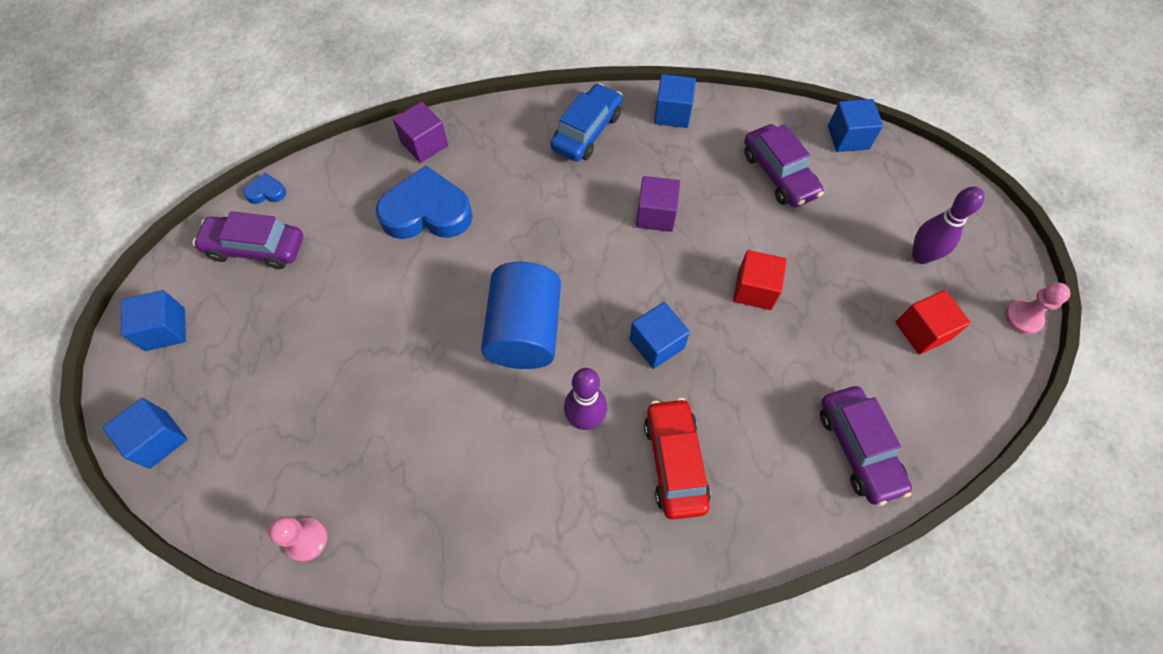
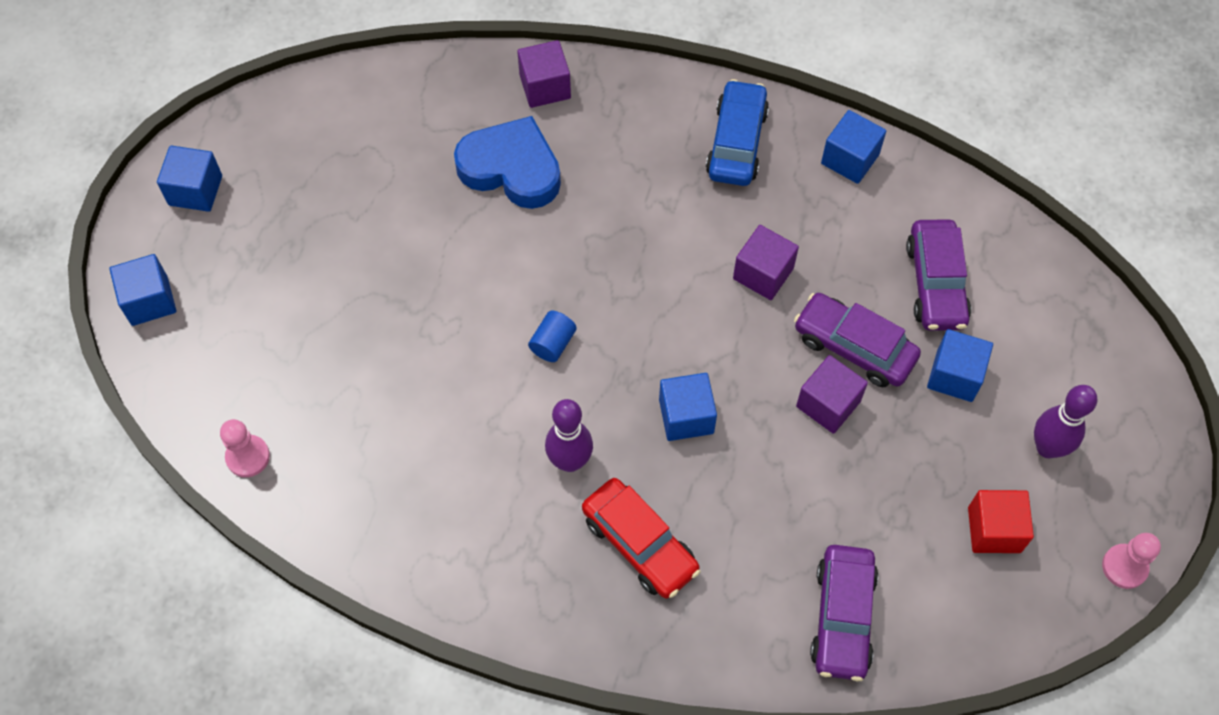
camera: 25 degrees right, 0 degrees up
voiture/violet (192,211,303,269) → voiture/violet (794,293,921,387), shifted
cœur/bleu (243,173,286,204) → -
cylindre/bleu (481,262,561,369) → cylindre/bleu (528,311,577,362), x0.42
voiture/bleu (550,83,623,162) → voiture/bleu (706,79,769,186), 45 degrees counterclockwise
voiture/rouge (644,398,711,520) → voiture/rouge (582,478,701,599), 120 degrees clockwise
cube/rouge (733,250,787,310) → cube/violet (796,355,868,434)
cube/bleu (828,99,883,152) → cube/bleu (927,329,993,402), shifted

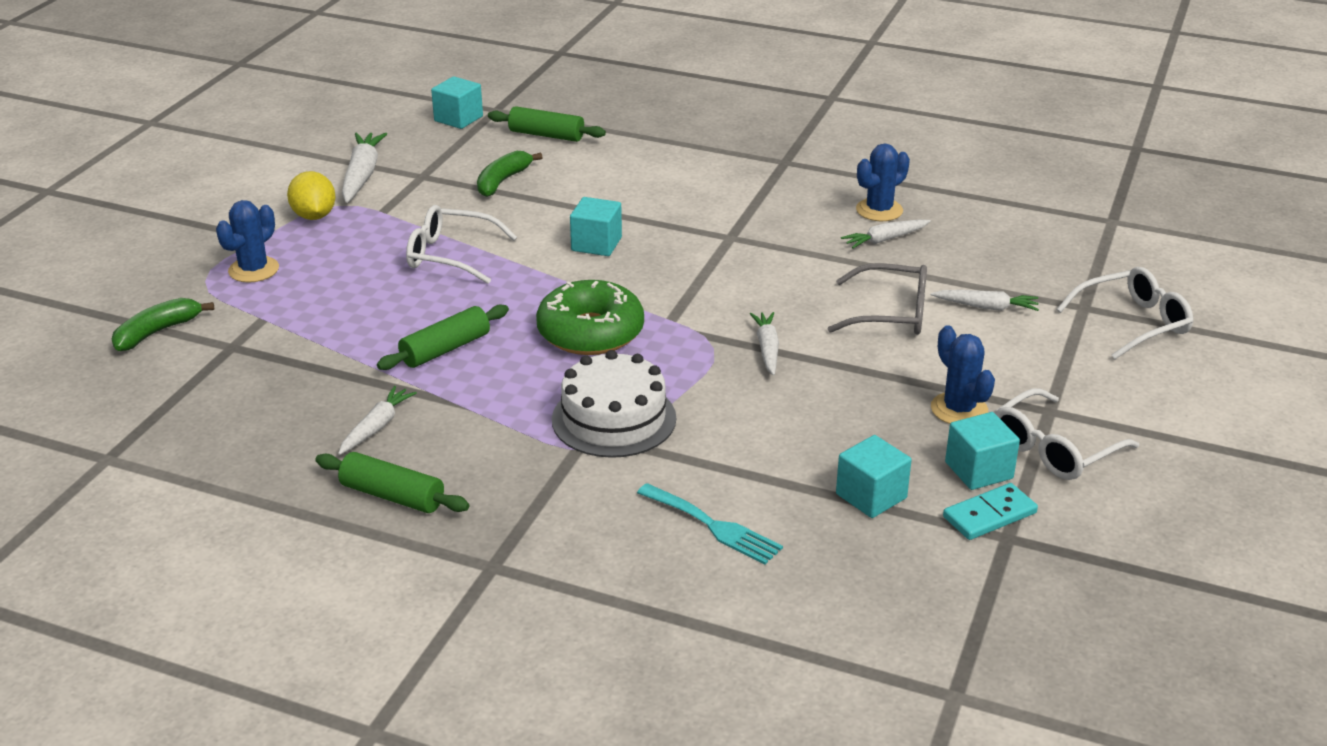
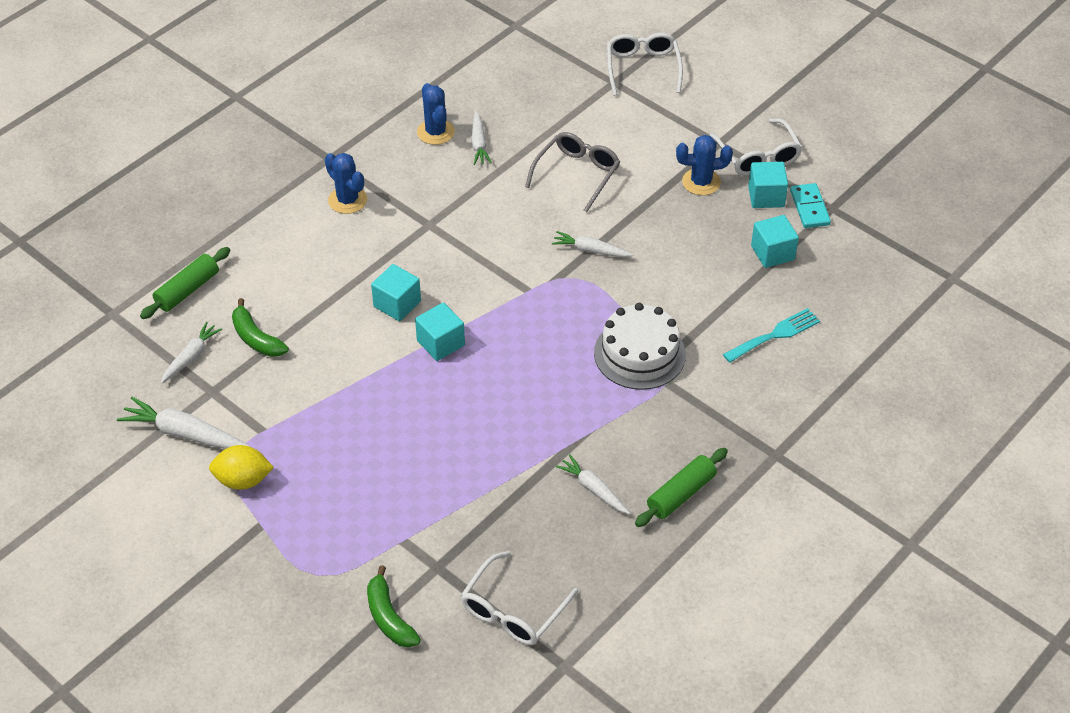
camera: 70 degrees left, 15 degrees up
cactus/bleu (216,200,279,283) → cactus/bleu (325,153,367,214), shifted
rouleau à pâtisserie/vert (377,304,509,370) → -
lunettes/blanc (406,205,517,284) → lunettes/blanc (461,551,578,645), shifted
cube/turquoise (431,76,483,129) → cube/turquoise (415,303,465,361), shifted
beignet/vert (536,280,644,355) → -
carotte/blanc (931,290,1039,311) → carotte/blanc (161,322,222,384), shifted

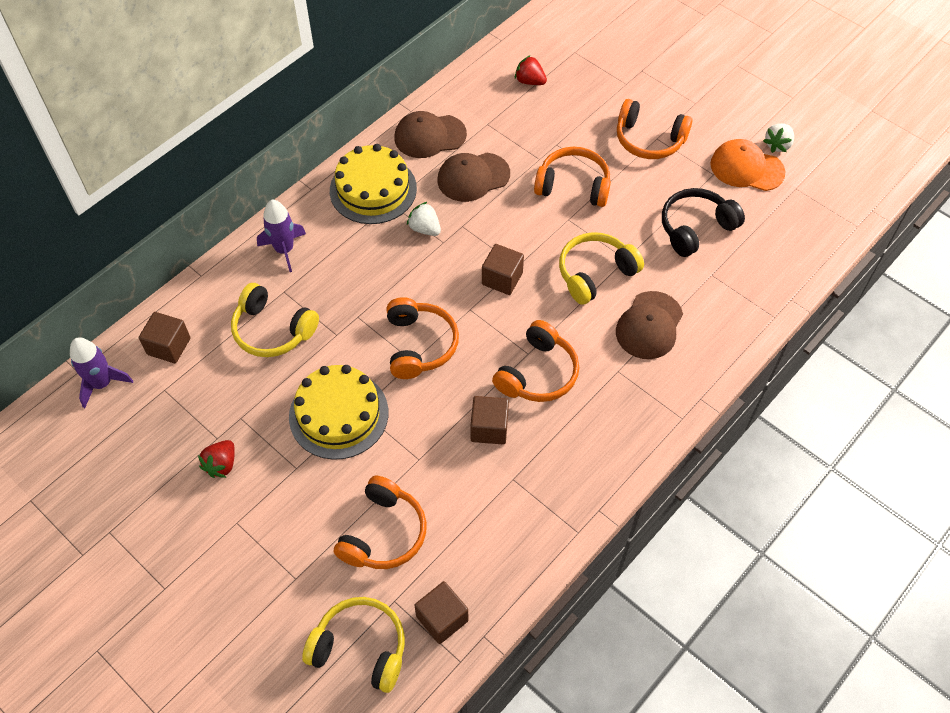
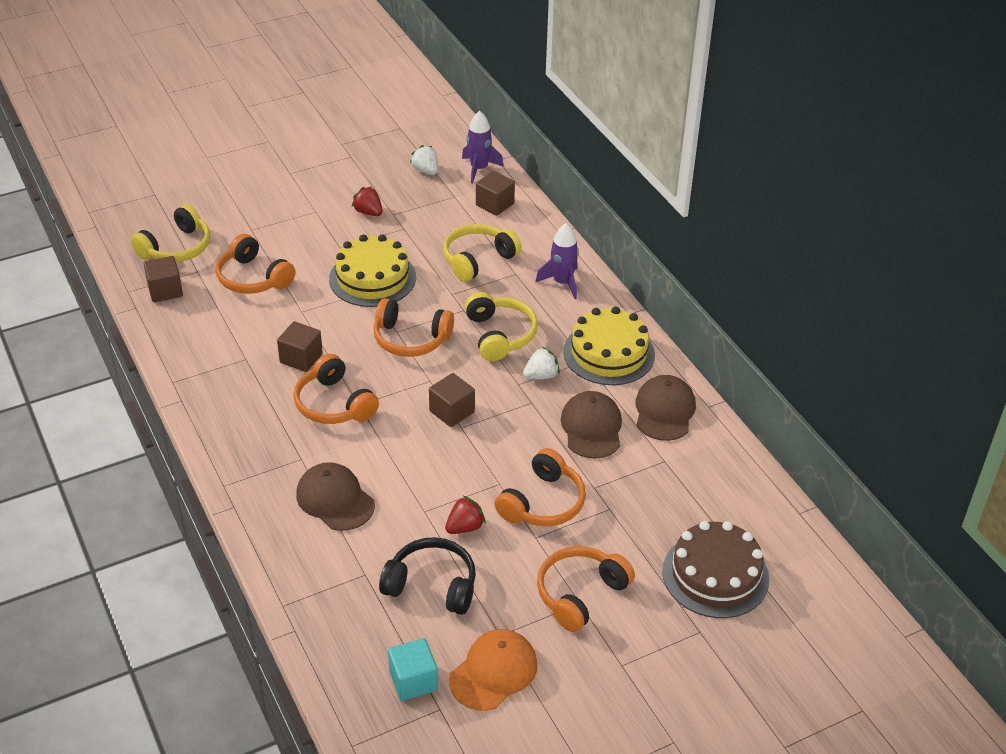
camera: 110 degrees right, 15 degrees down
fraise/rouge (515,55,547,85) → fraise/rouge (445,496,486,534), shifted
casque audio/jaune (559,232,644,305) → casque audio/jaune (464,292,538,361), shifted
casque audio/noir (662,188,745,257) → casque audio/noir (379,537,476,615), 60 degrees counterclockwise
fraise/blanc (763,123,794,153) → fraise/blanc (410,145,438,175), shifted
- → cube/turquoise (388,638,438,701)
- → gâteau/marron (662,521,769,618)

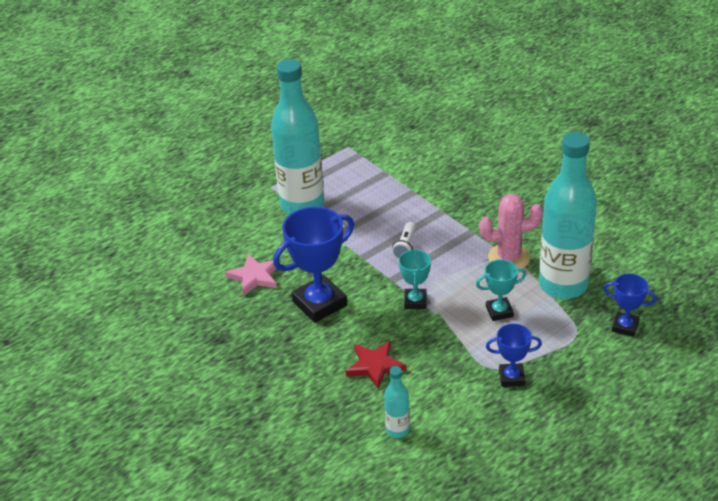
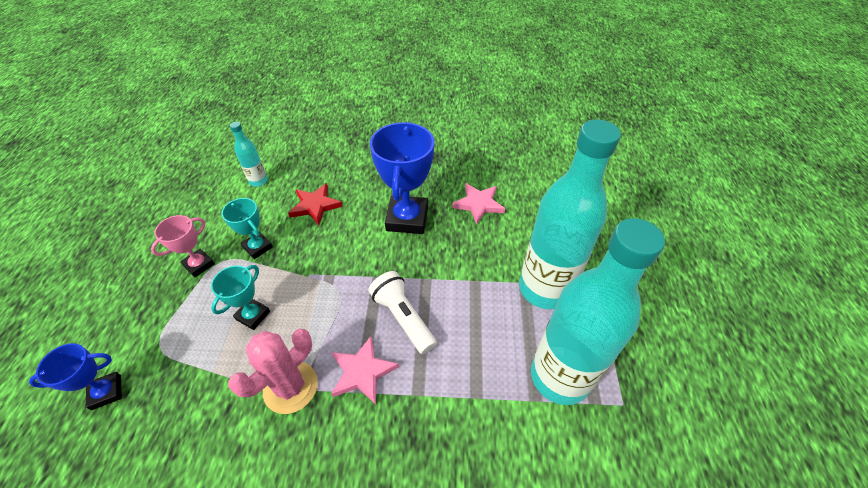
camera: 130 degrees right, 10 degrees up
lampe de poche/blanc (392,222,416,260) → lampe de poche/blanc (368,271,437,354), x1.51
trophée/turquoise (399,249,431,309) → trophée/turquoise (221,198,273,259), shifted
trophée/bleu (486,324,542,387) → trophée/rose (151,215,215,277)
bouteille/turquoise (539,132,597,299) → bouteille/turquoise (531,218,665,405), shifted
- → étoile/rose (331,336,399,405)

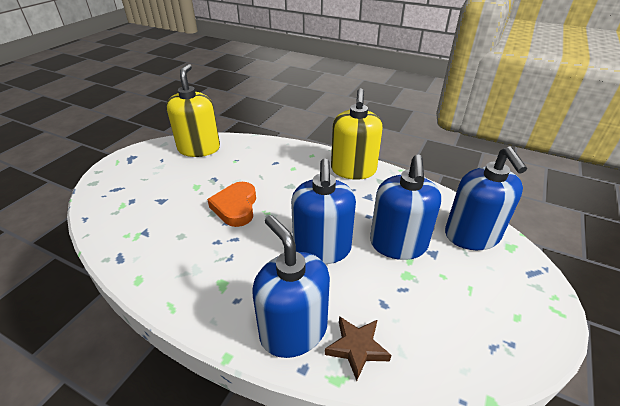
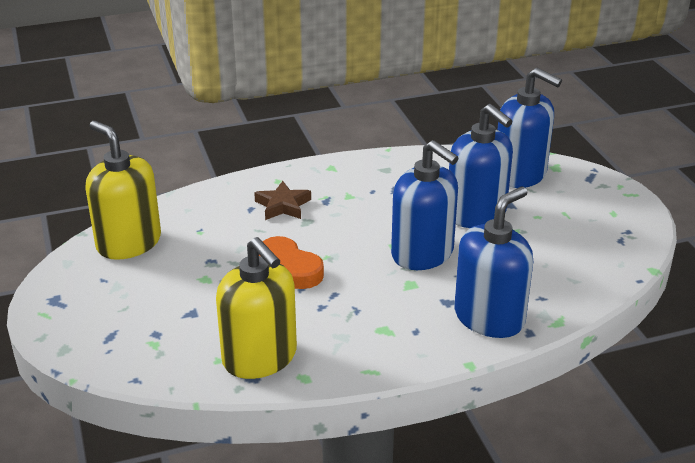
camera: 45 degrees left, 5 degrees down
distributeur de savon/bleu (252,215,330,358) → distributeur de savon/bleu (455,187,533,338), 120 degrees clockwise
étoile/marron (325,316,391,381) → étoile/marron (254,181,311,220), shifted
distributeur de savon/jaune (331,88,383,180) → distributeur de savon/jaune (216,237,297,379), shifted

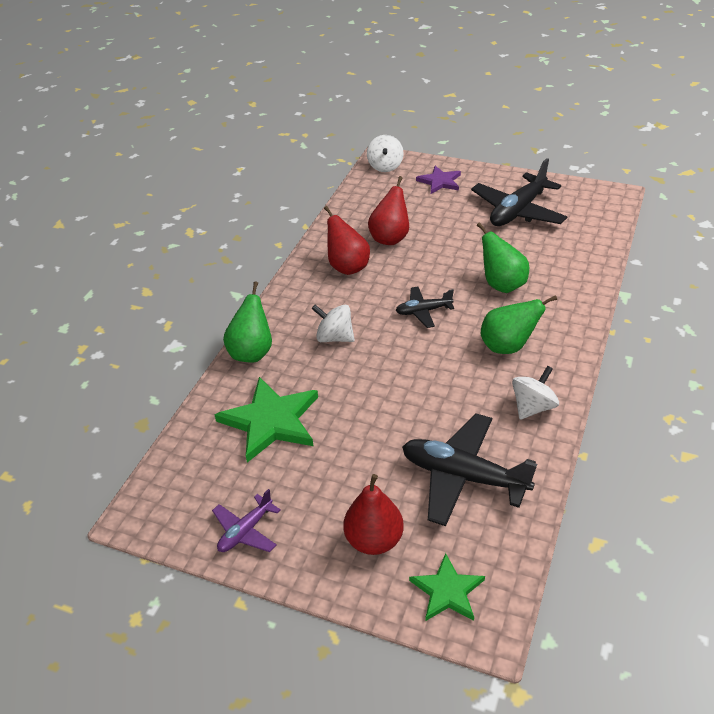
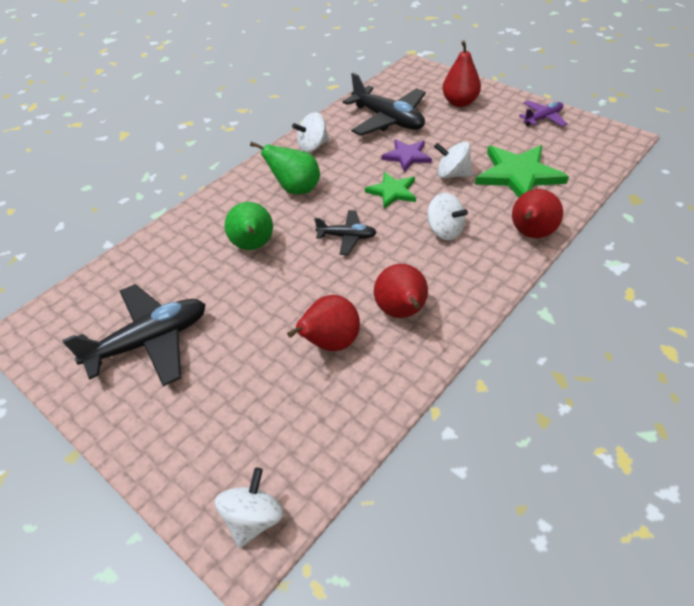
camera: 160 degrees left, 5 degrees up
poire/vert (223,281,272,363) → poire/rouge (512,189,563,238)
étoile/vert (409,553,485,621) → étoile/vert (365,172,416,209), shifted
étoile/violet (416,166,461,194) → étoile/violet (381,139,432,172), shifted
- → toupie/blanc (434,142,473,178)

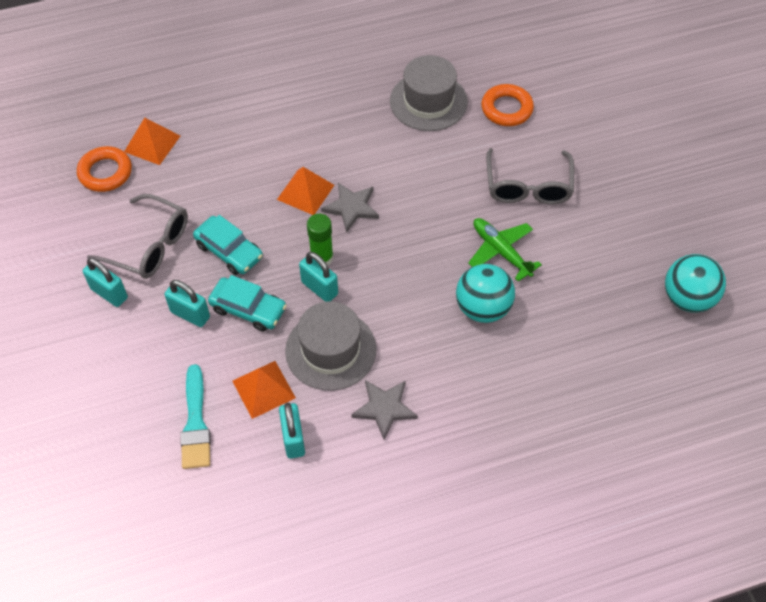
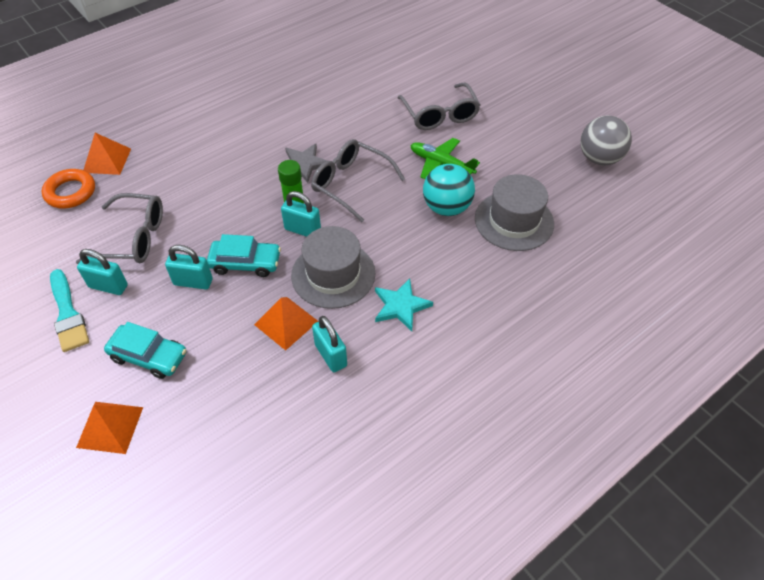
camera: 20 degrees left, 5 degrees down
pinceau/turquoise (180,364,211,469) → pinceau/turquoise (50,269,89,352), shifted
voiture/turquoise (193,215,263,275) → voiture/turquoise (104,322,187,379), shifted
pyramide/orange (277,167,334,215) → pyramide/orange (76,402,143,454), shifted
étoile/gris (351,380,418,440) → étoile/turquoise (375,278,433,331)
chapeau/gris (390,55,468,131) → chapeau/gris (475,174,554,251), shifted
anneau/orange (481,84,534,126) → -
balle/turquoise (665,254,726,313) → balle/gris (580,115,632,165)
- → lunettes/gris (311,139,405,222)

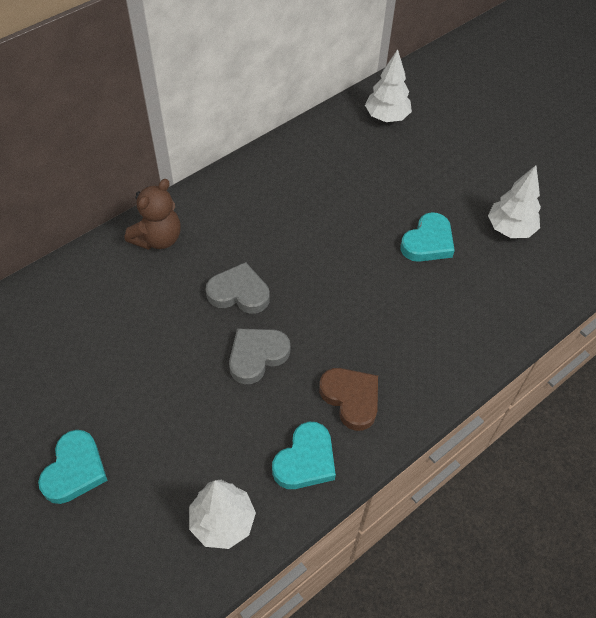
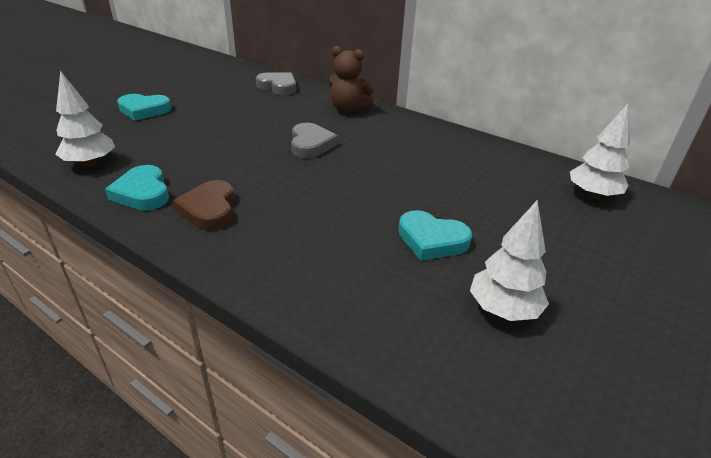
camera: 75 degrees right, 20 degrees down
cœur/gris (229,329,290,384) → cœur/gris (256,72,296,95), shifted
cœur/turquoise (272,422,336,489) → cœur/turquoise (105,165,169,210), 45 degrees clockwise
cœur/marron (319,368,378,431) → cœur/marron (173,180,235,231), 135 degrees clockwise

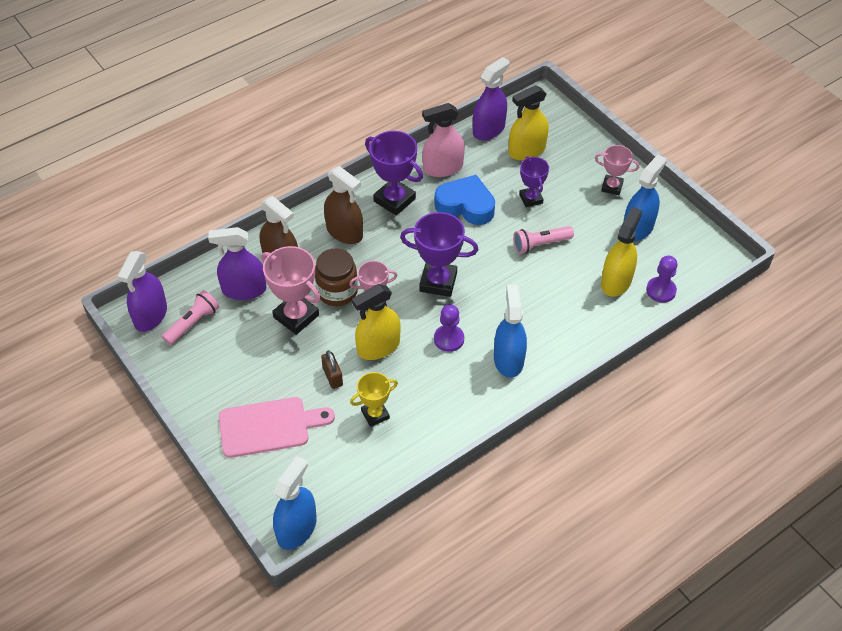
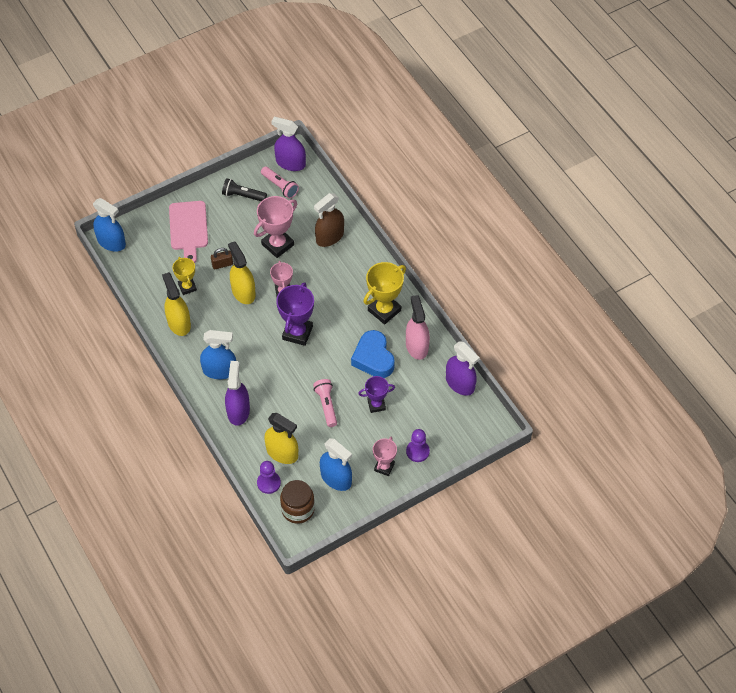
camera: 95 degrees right, 5 degrees up
vaporisateur/violet (208,227,267,300) → vaporisateur/violet (225,361,250,426), shifted
bocal/marron (315,249,358,306) → bocal/marron (280,480,315,524), shifted
vaporisateur/marron (324,166,363,244) → -
trophée/violet (365,131,423,216) → trophée/jaune (363,262,406,325)
pion/violet (434,305,464,352) → pion/violet (406,429,430,462), shifted
cœur/bleu (435,175,495,225) → cœur/bleu (351,330,395,378), 135 degrees clockwise
vaporisateur/jaune (509,85,549,161) → vaporisateur/jaune (162,272,191,336), shifted
- → lampe de poche/noir (222,178,267,201)

